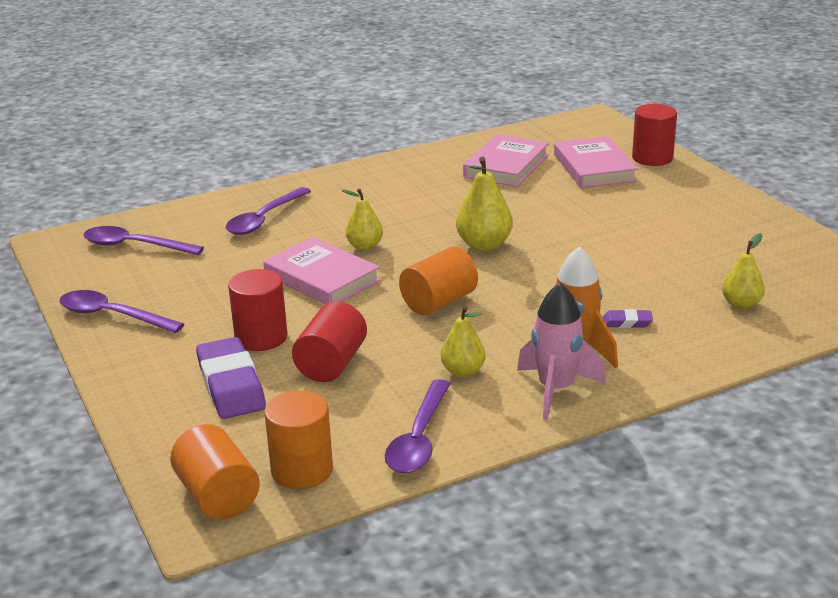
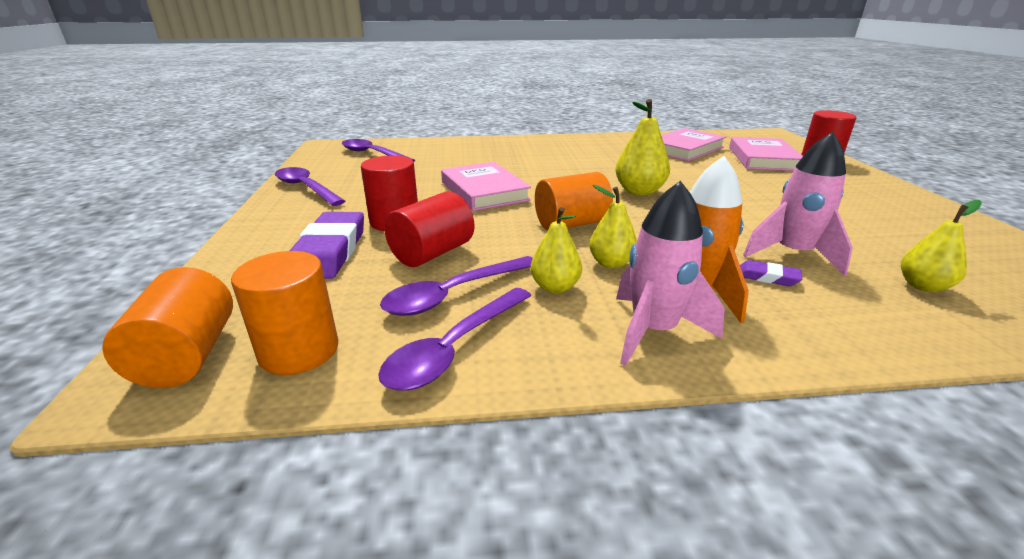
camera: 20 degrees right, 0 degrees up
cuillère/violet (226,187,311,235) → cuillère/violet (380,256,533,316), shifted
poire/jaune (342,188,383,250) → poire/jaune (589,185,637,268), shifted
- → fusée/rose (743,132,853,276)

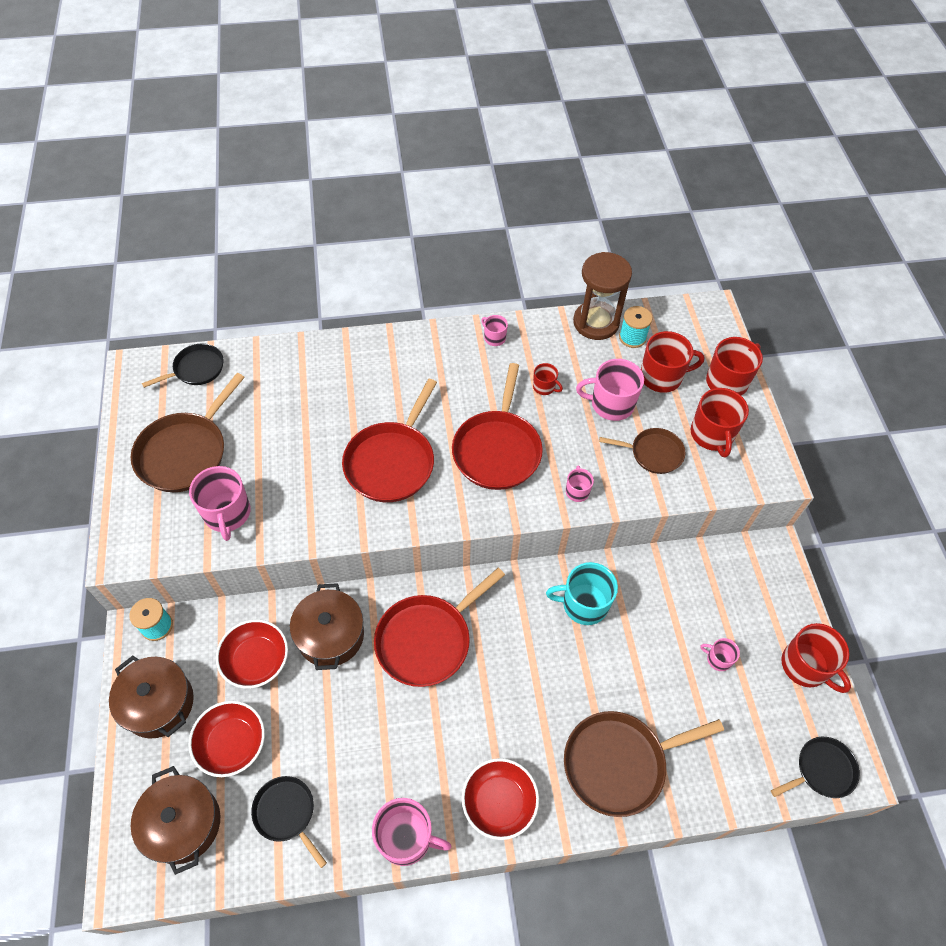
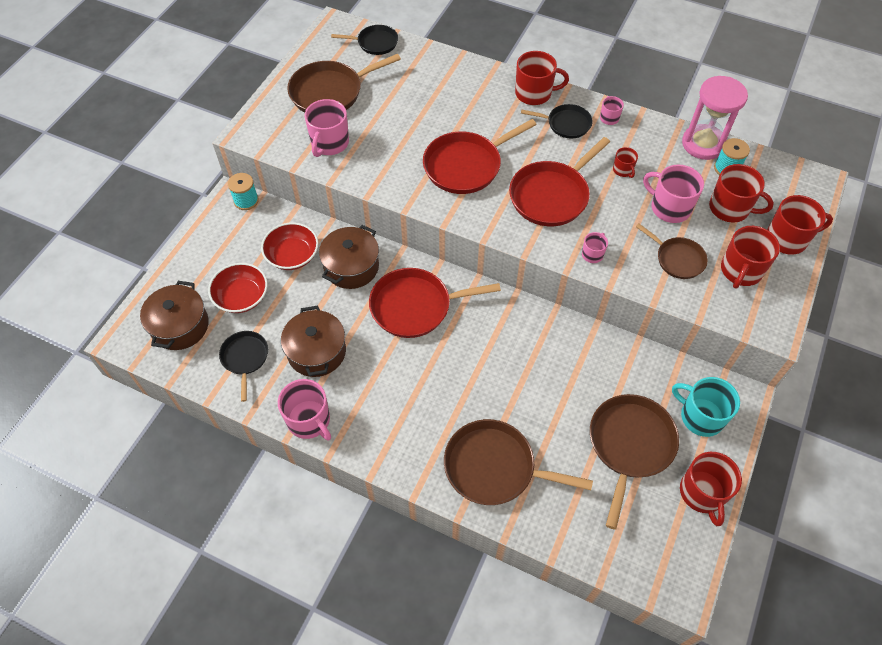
camera: 35 degrees right, 0 degrees up
marmite/marron (109,655,194,739) → marmite/marron (281,306,346,377), shifted
bol/rouge (462,758,539,840) → -
tasse/turquoise (546,562,618,625) → tasse/turquoise (672,377,740,437), shifted
sablier/marron (573,252,632,340) → sablier/rose (682,76,748,160)
tasse/rose (700,638,740,671) → poêle/marron (590,394,679,530)
poêle/noir (771,737,860,798) → poêle/noir (521,104,593,138), shifted
- → tasse/rouge (515,51,569,105)

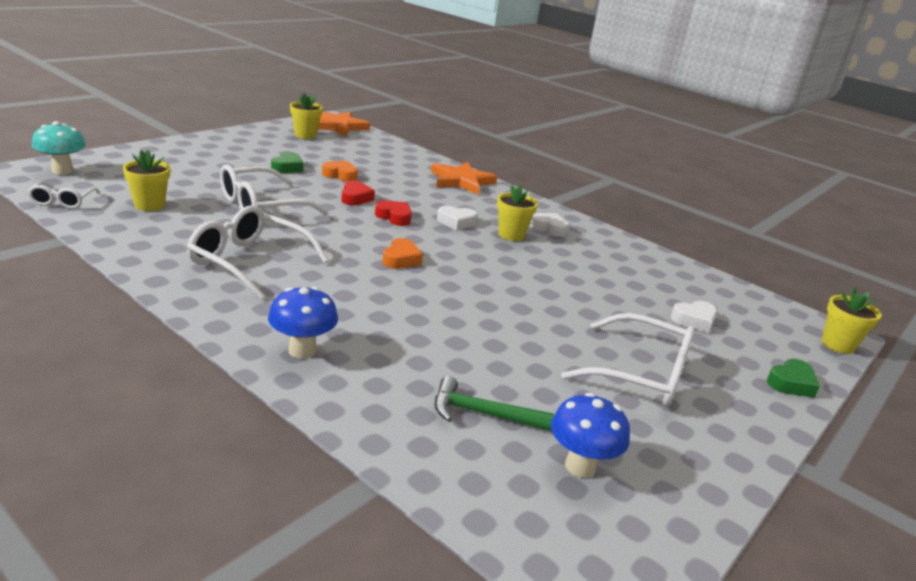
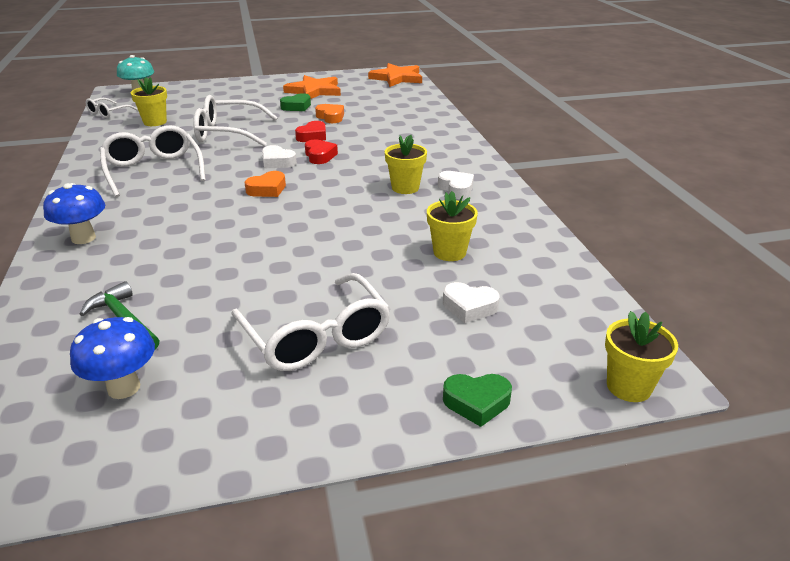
camera: 40 degrees right, 5 degrees up
pot de fleurs/jaune (290,93,323,139) → pot de fleurs/jaune (427,191,478,261), shifted
étoile/orange (431,162,497,195) → étoile/orange (283,75,341,99), shifted
cœur/blanc (437,206,478,230) → cœur/blanc (262,145,297,168), shifted

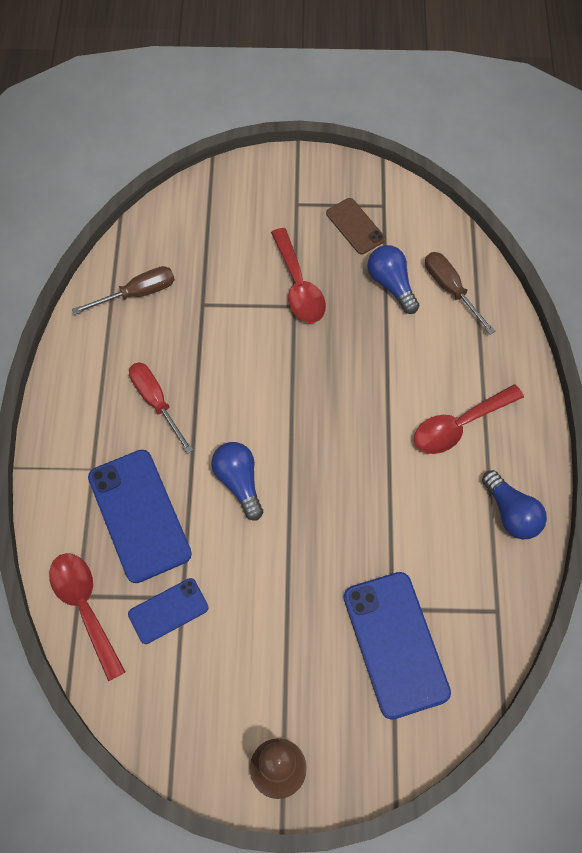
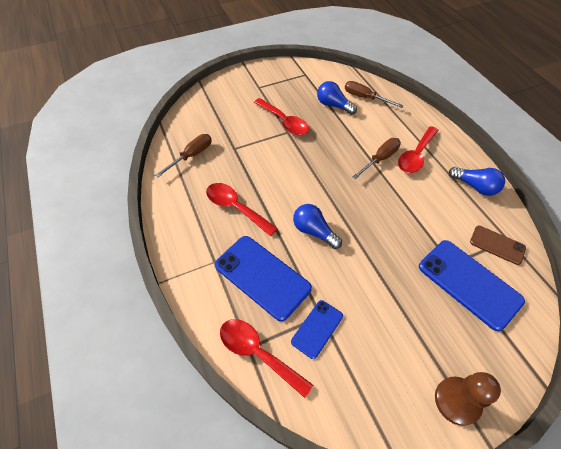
camera: 25 degrees left, 10 degrees down
tournevis/rouge (129,362,193,454) → cuillère/rouge (206,183,278,236)
téléphone/marron (326,198,385,254) → téléphone/marron (470,226,526,265), shifted
- → tournevis/marron (352,138,401,179)

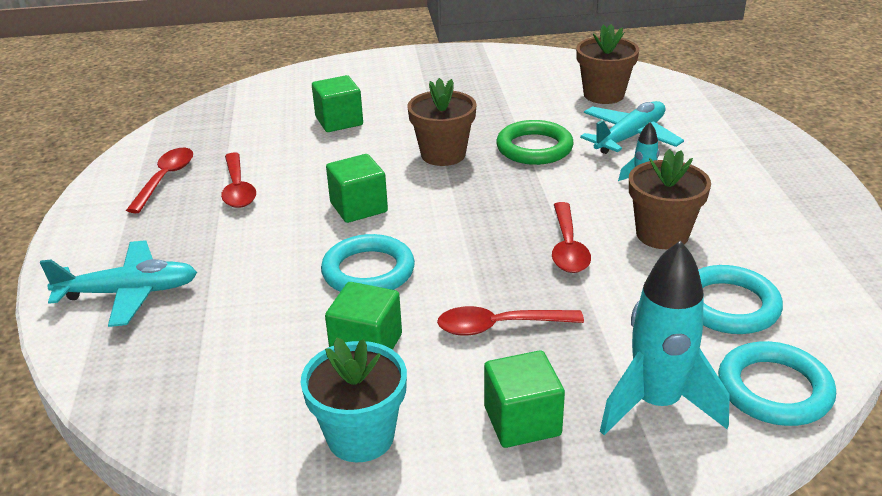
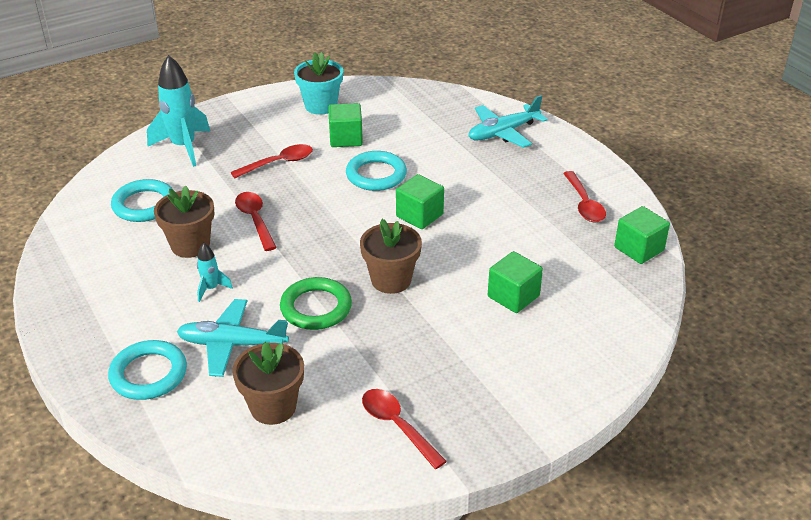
camera: 155 degrees right, 5 degrees up
cuillère/rouge (221,152,256,208) → cuillère/rouge (362,389,447,469), shifted
cube/vert (484,350,565,448) → cube/vert (614,206,670,264), shifted
avion/turquoise (580,101,684,154) → avion/turquoise (176,299,289,377), 75 degrees clockwise
anneau/turquoise (718,341,836,426) → anneau/turquoise (108,340,187,400), shifted

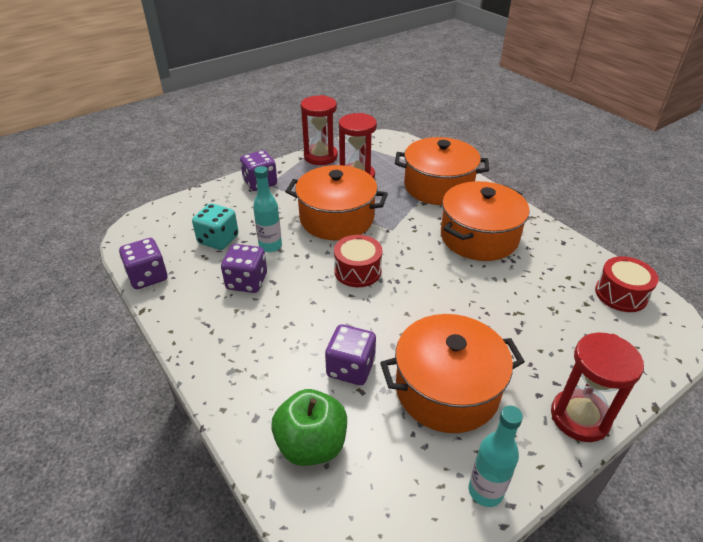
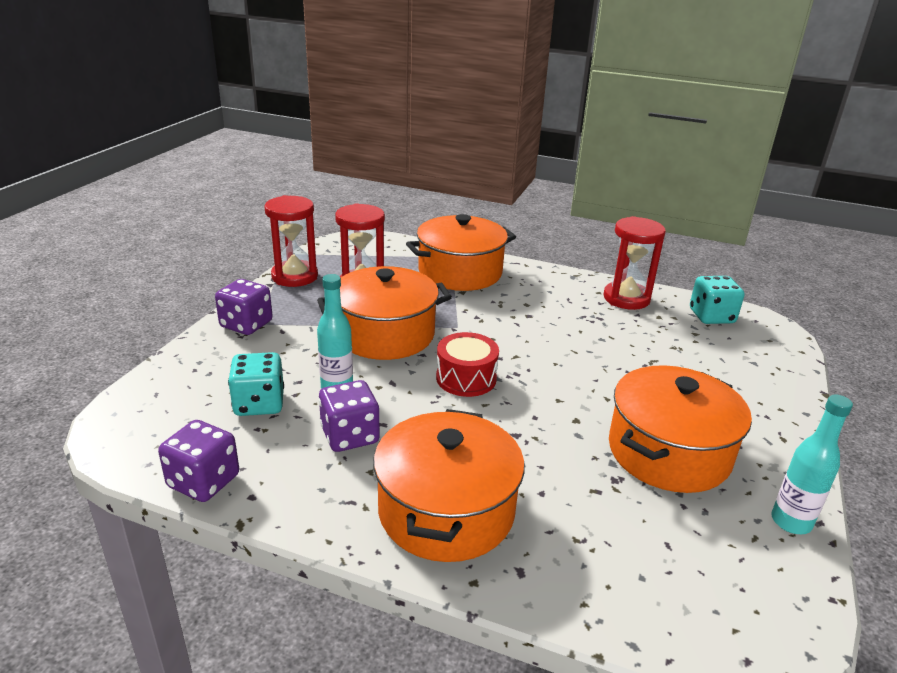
camera: 35 degrees left, 10 degrees down
pomme/vert (271,389,347,466) → -
dé/violet (325,324,376,385) → -
marmite/orange (441,181,529,261) → marmite/orange (373,409,525,562), shifted
sablier/rouge (551,332,644,442) → sablier/rouge (603,216,666,310), shifted
tambour/rouge (595,256,659,312) → dé/turquoise (690,276,745,324)

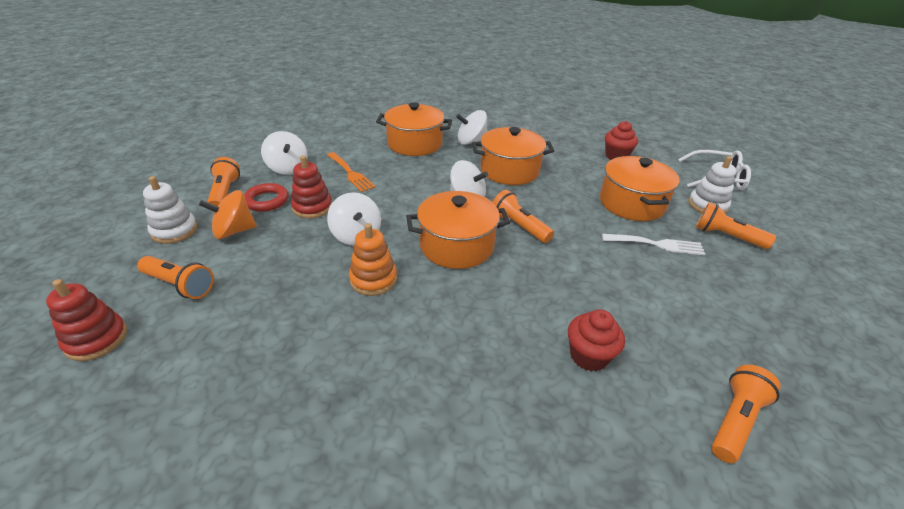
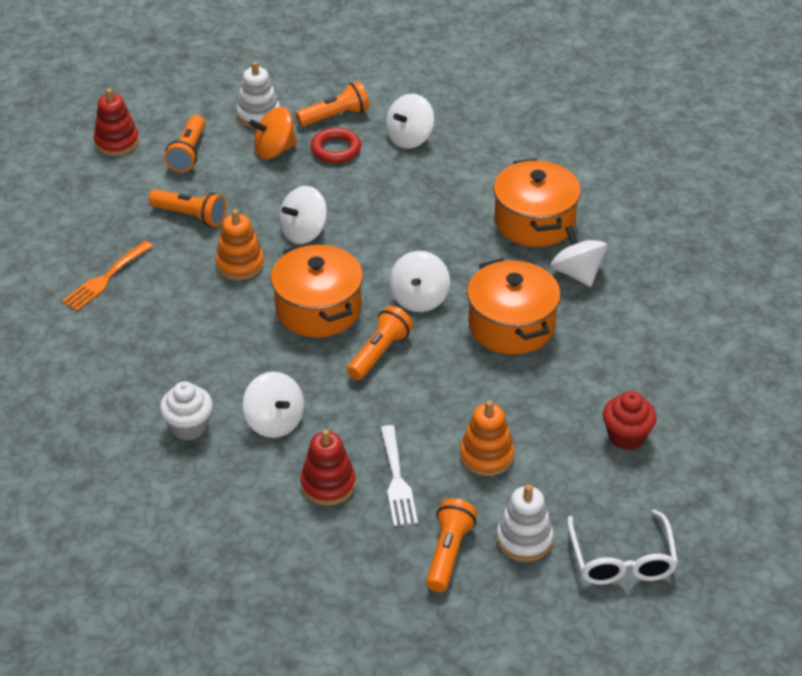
camera: 75 degrees right, 5 degrees up
toupie/orange (199,190,257,239) → toupie/orange (249,107,297,159), 75 degrees counterclockwise
jouet à empiler/rouge (291,155,332,219) → jouet à empiler/rouge (300,429,356,505), shifted
fourchette/orange (327,152,376,192) → fourchette/orange (62,241,153,311), shifted
muffin/rouge (568,309,625,371) → muffin/blanc (160,381,213,440)
marmite/orange (600,156,680,221) → jouet à empiler/orange (460,400,514,476)
lampe de poche/orange (711,365,781,463) → lampe de poche/orange (149,189,226,227), shifted
- → toupie/blanc (243,372,304,438)

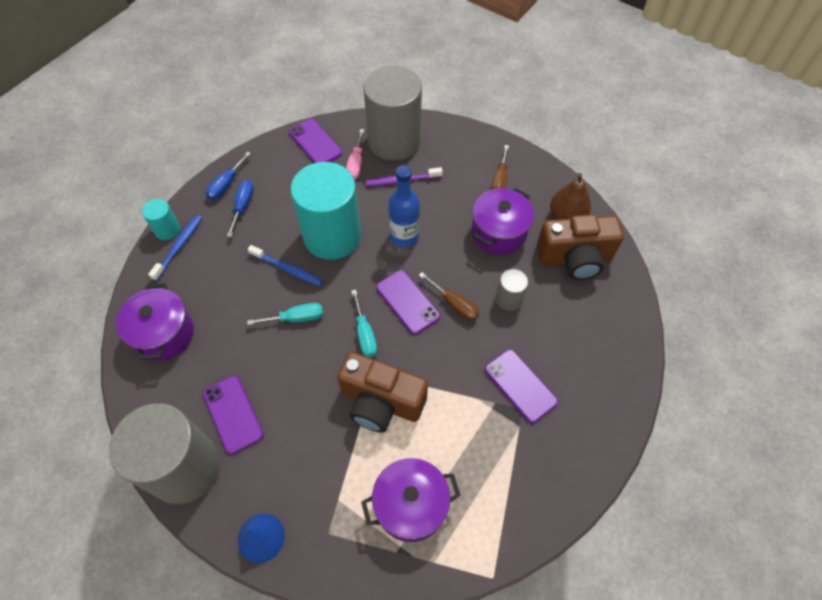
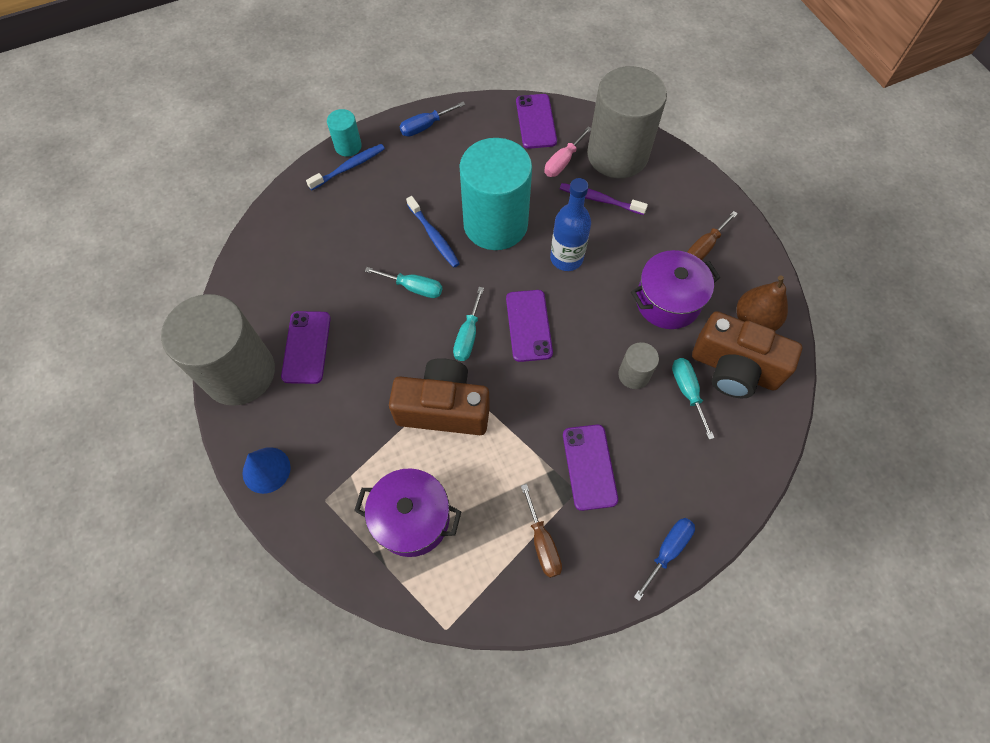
camera: 30 degrees right, 5 degrees up
marmite/violet (116,283,194,361) → -
tournevis/bleu (227,180,254,237) → tournevis/bleu (634,518,695,601), shifted
appareil photo/marron (337,352,428,432) → appareil photo/marron (389,358,490,435), 135 degrees clockwise
tournevis/marron (419,272,479,321) → tournevis/marron (521,484,562,578), shifted
- → tournevis/turquoise (672,358,714,440)

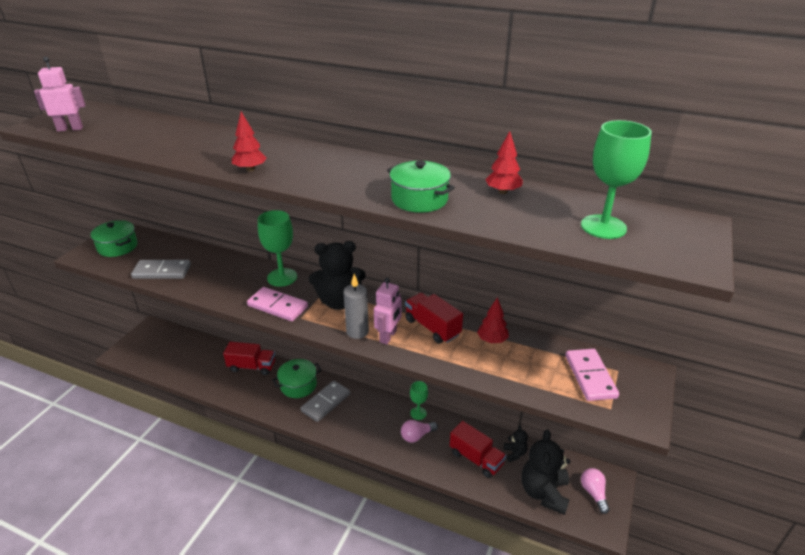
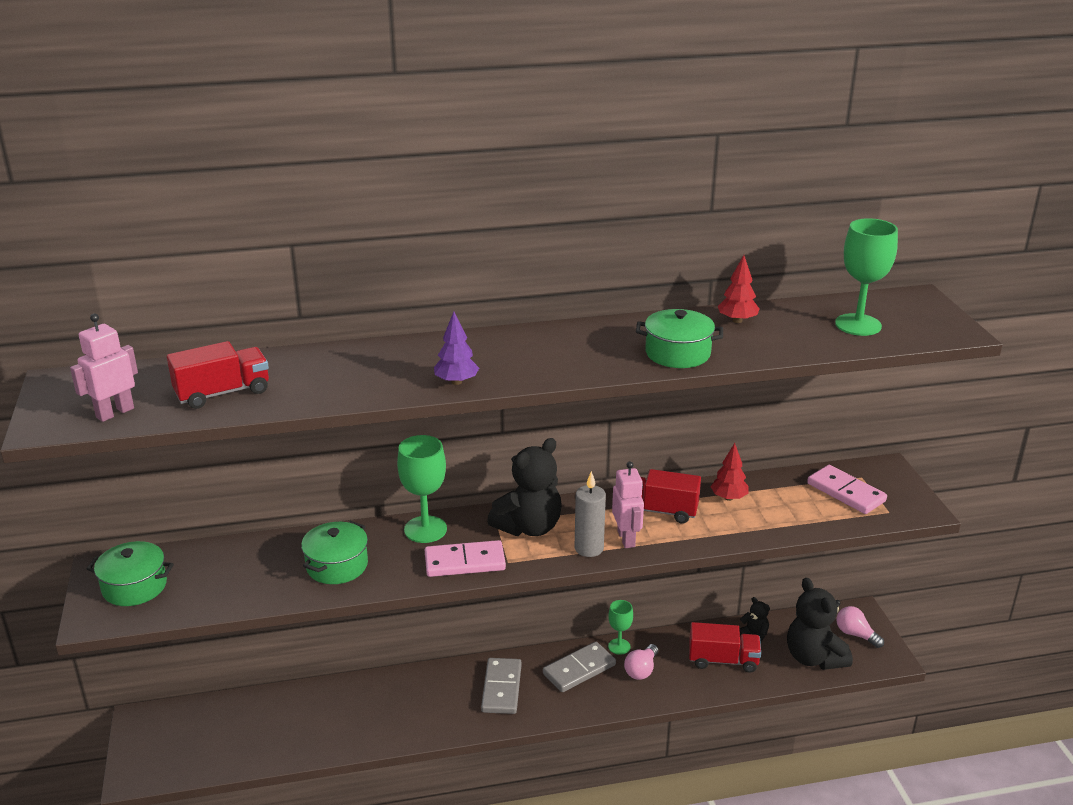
camera: 35 degrees left, 5 degrees down
domino/gris (131,260,191,279) → domino/gris (543,642,616,692), shifted
camion/rouge (223,342,275,375) → camion/rouge (167,341,269,409), shifted
arbre/rouge (232,112,267,172) → arbre/violet (434,312,479,385)
marmite/vert (272,359,322,398) → marmite/vert (301,521,368,584), shifted

